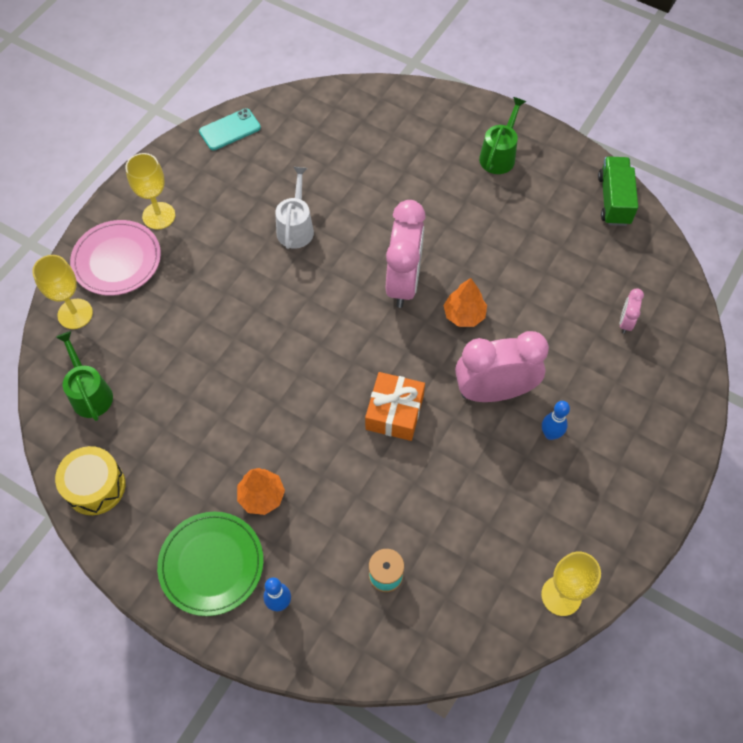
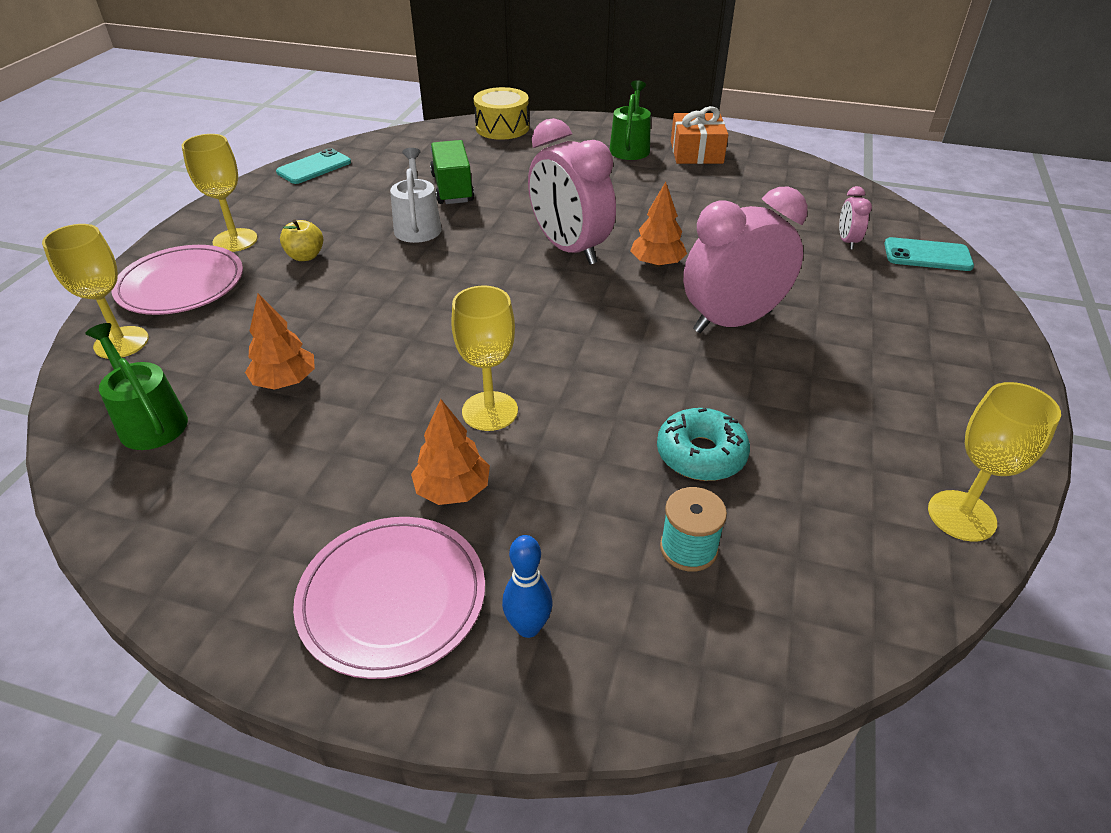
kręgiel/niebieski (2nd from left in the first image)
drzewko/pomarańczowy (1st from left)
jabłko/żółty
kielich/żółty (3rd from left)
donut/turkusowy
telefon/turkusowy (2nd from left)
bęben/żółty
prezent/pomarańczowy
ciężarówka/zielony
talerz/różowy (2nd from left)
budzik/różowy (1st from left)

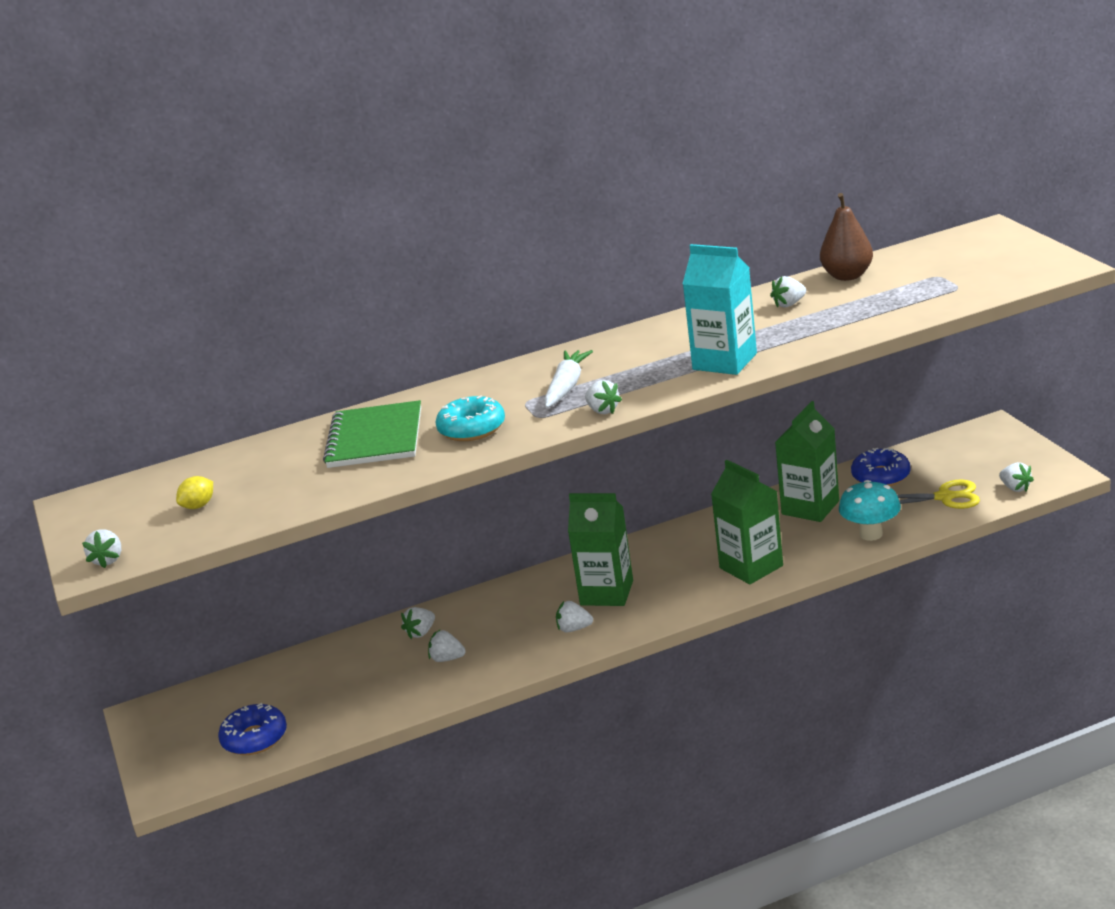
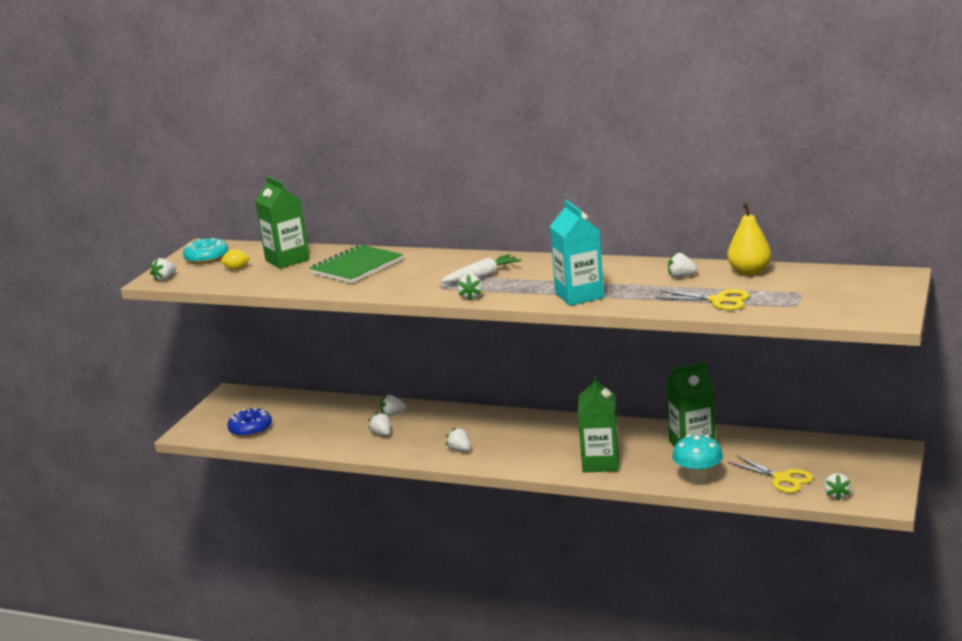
donut/niebieski (2nd from left in the first image)
nożyczki/żółty (1st from left)
donut/turkusowy
karton mleka/zielony (1st from left)
gruszka/żółty

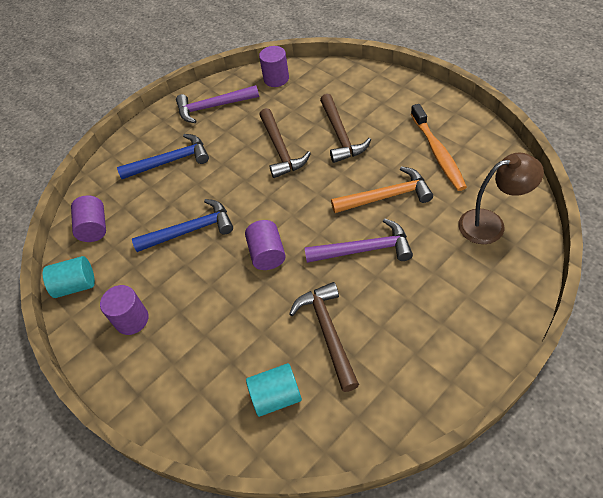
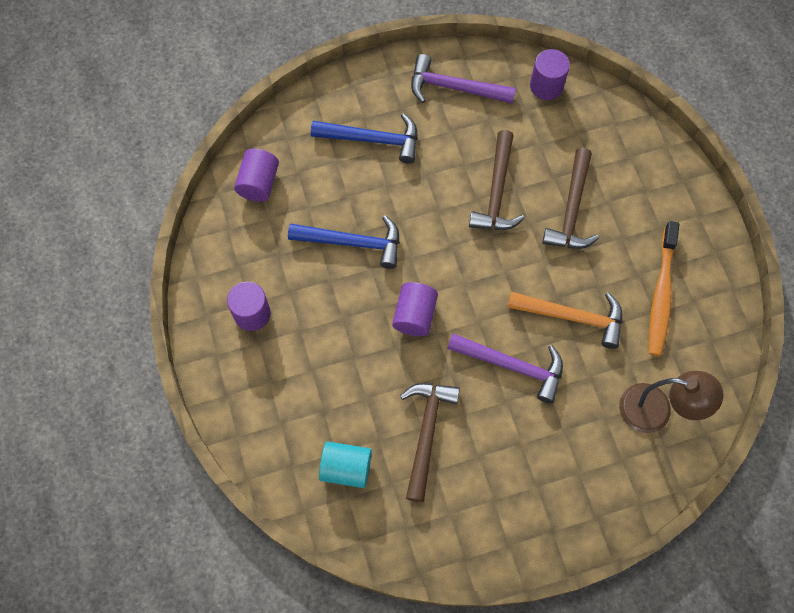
walec/turkusowy (1st from left in the first image)

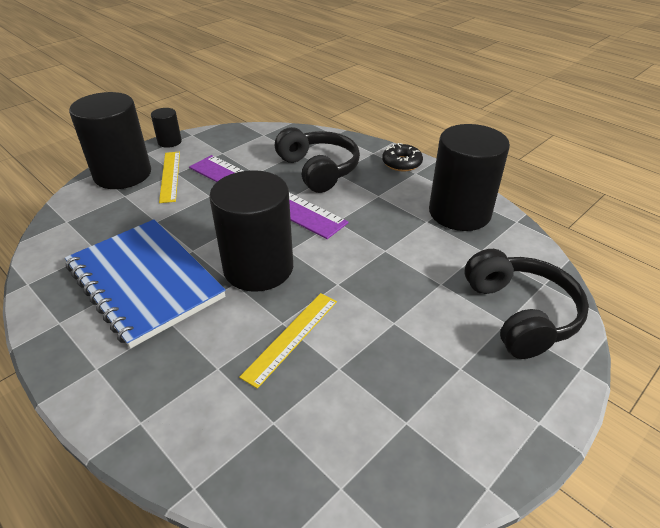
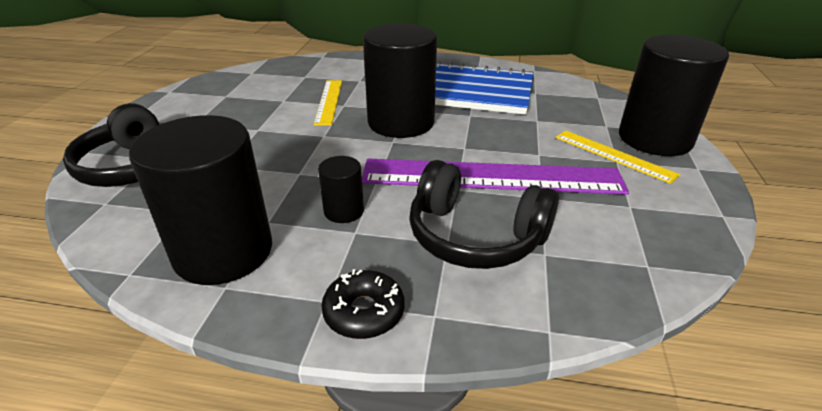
walec/czarny (2nd from left)

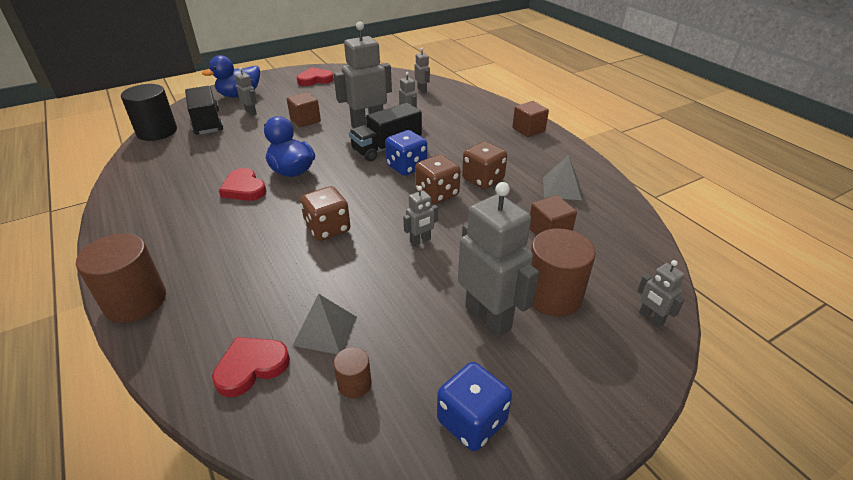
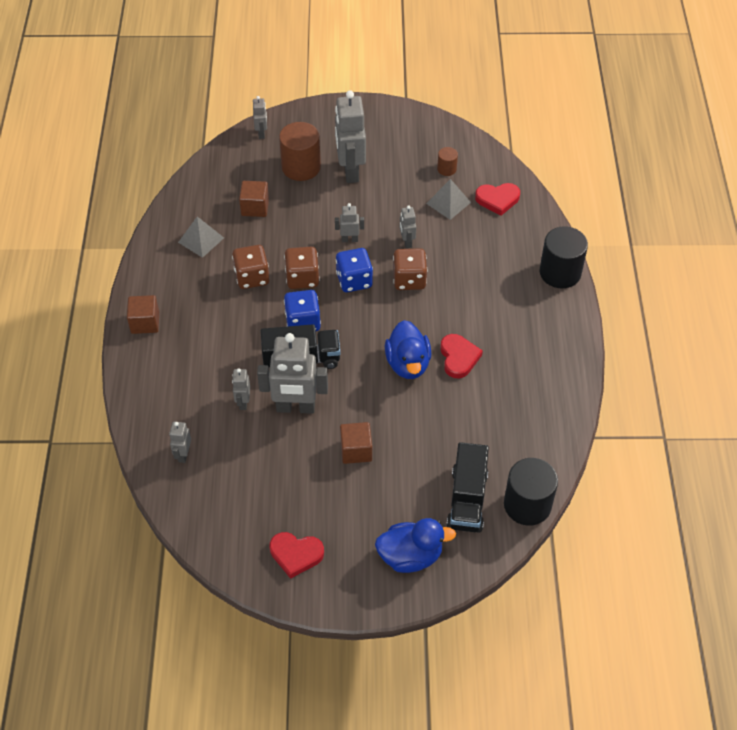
robot/szary (7th from left)
kostka do gry/niebieski (2nd from left)
walec/czarny (2nd from left)

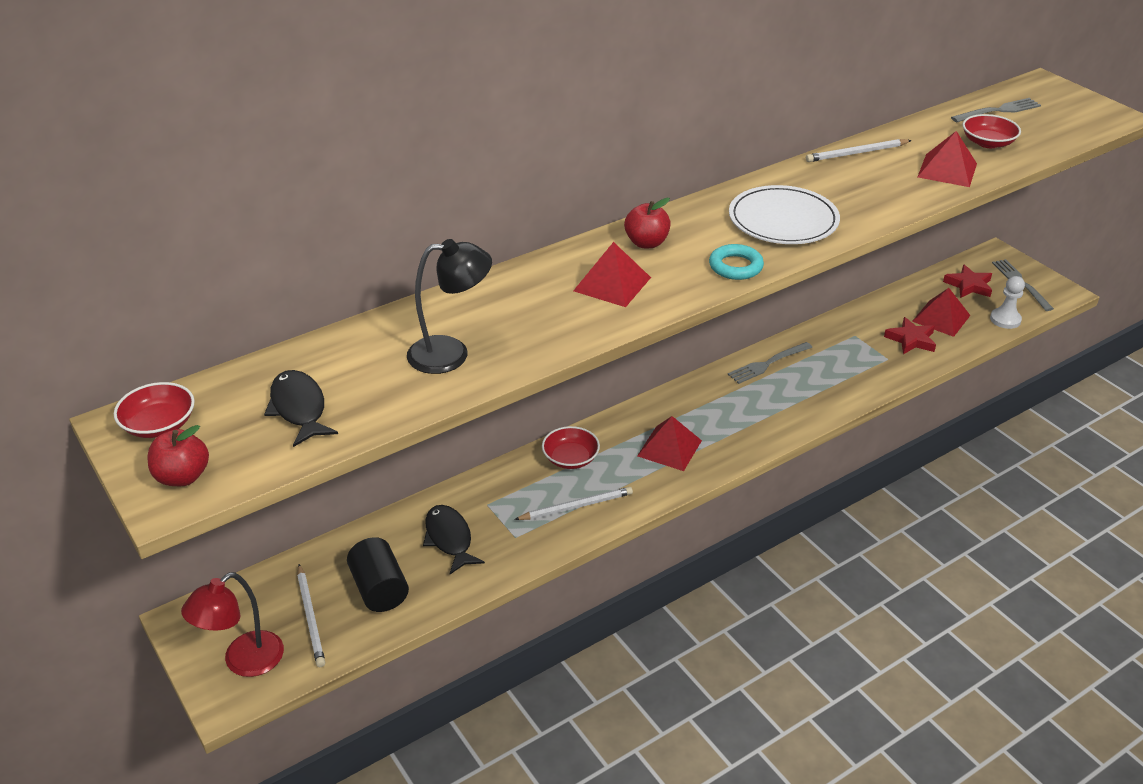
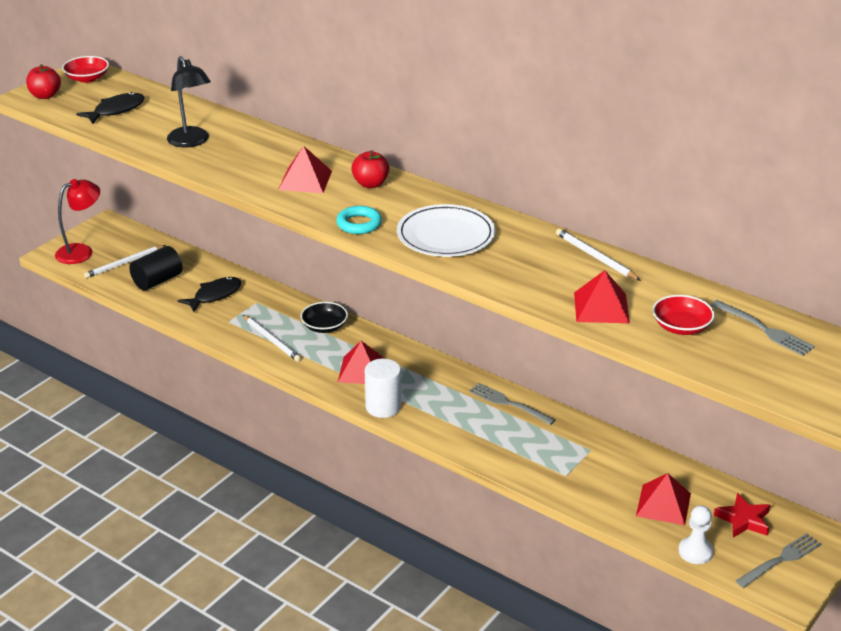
gwiazda/czerwony (1st from left in the first image)
walec/biały
miska/czarny
lampka/czerwony

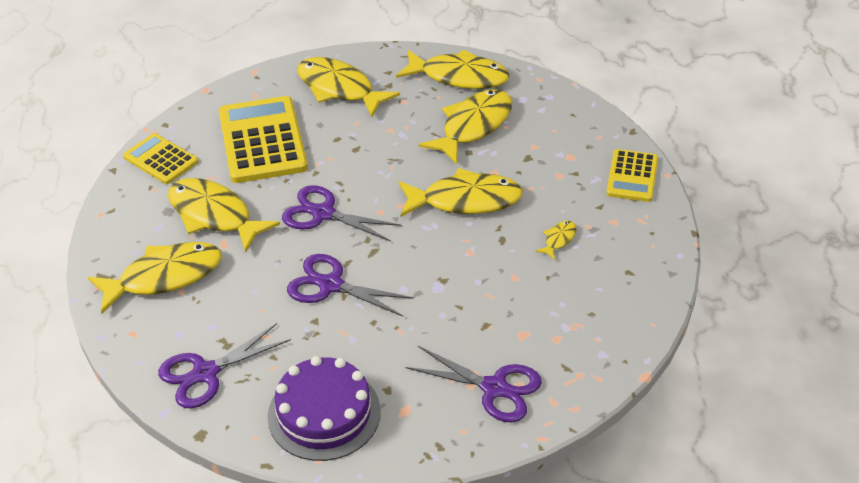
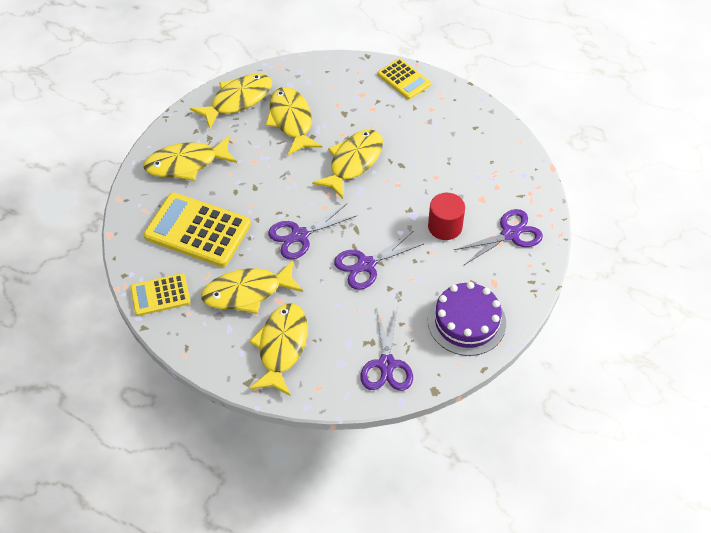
ryba/żółty (7th from left in the first image)
walec/czerwony

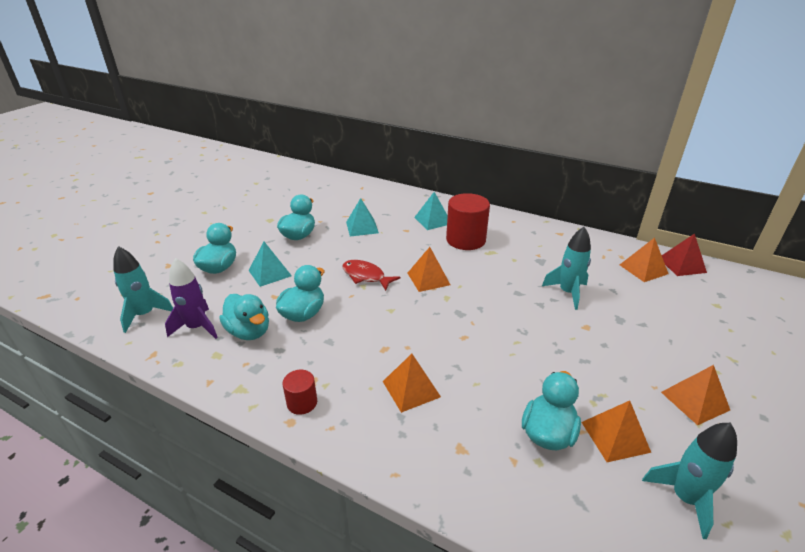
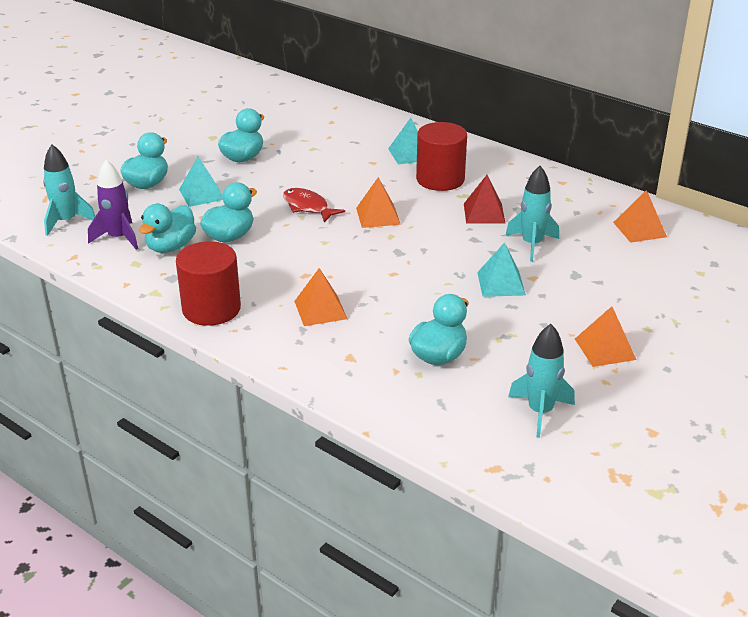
piramida/pomarańczowy (3rd from left in the first image)
piramida/turkusowy (3rd from left)
piramida/czerwony
kaczka/turkusowy (2nd from left)
walec/czerwony (1st from left)

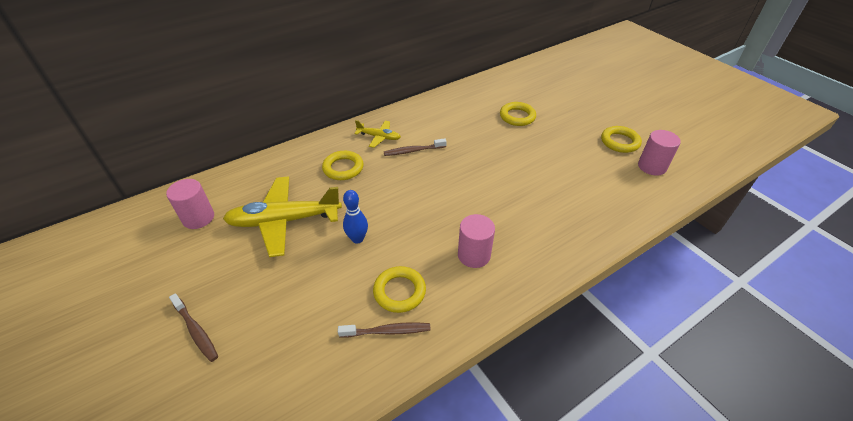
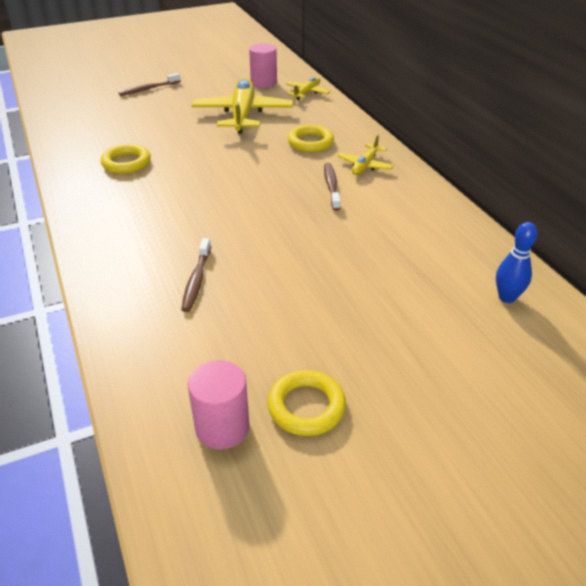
walec/różowy (2nd from left in the first image)
pierścień/żółty (3rd from left in the first image)
samolot/żółty (2nd from left)
szczoteczka do zębów/brązowy (2nd from left)
kręgiel/niebieski

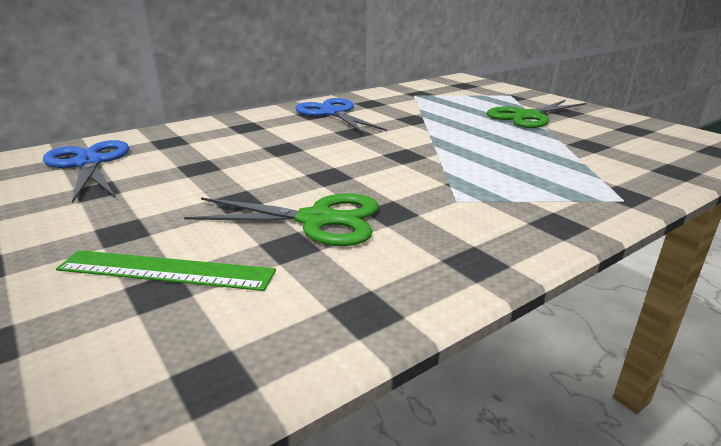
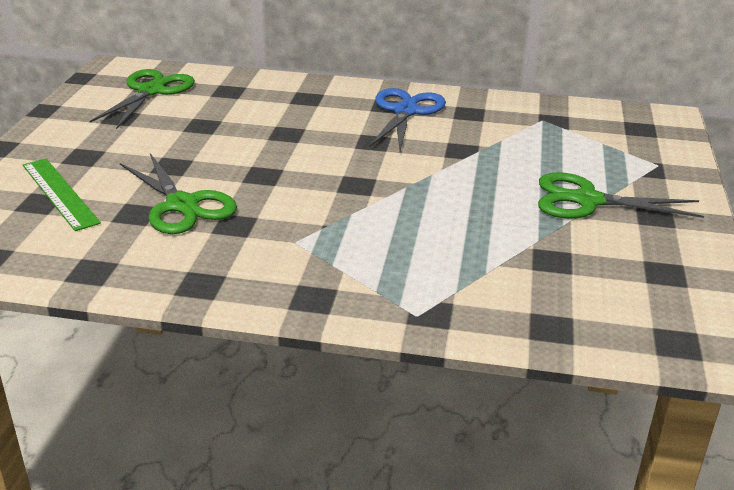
nożyczki/zielony (1st from left)

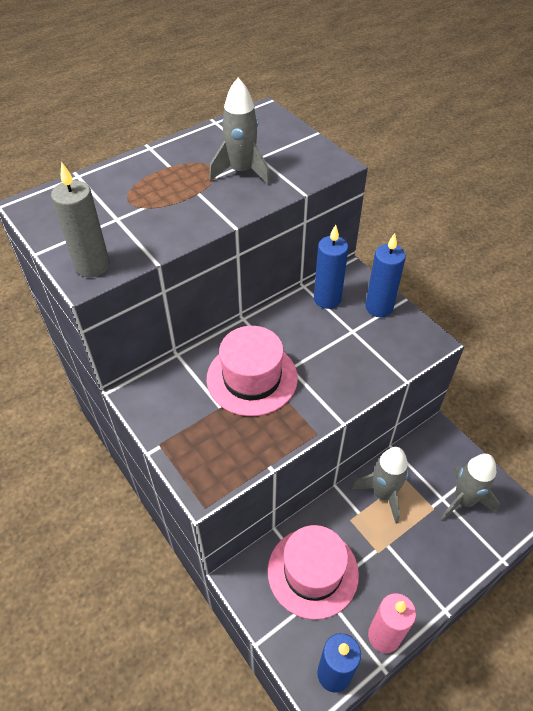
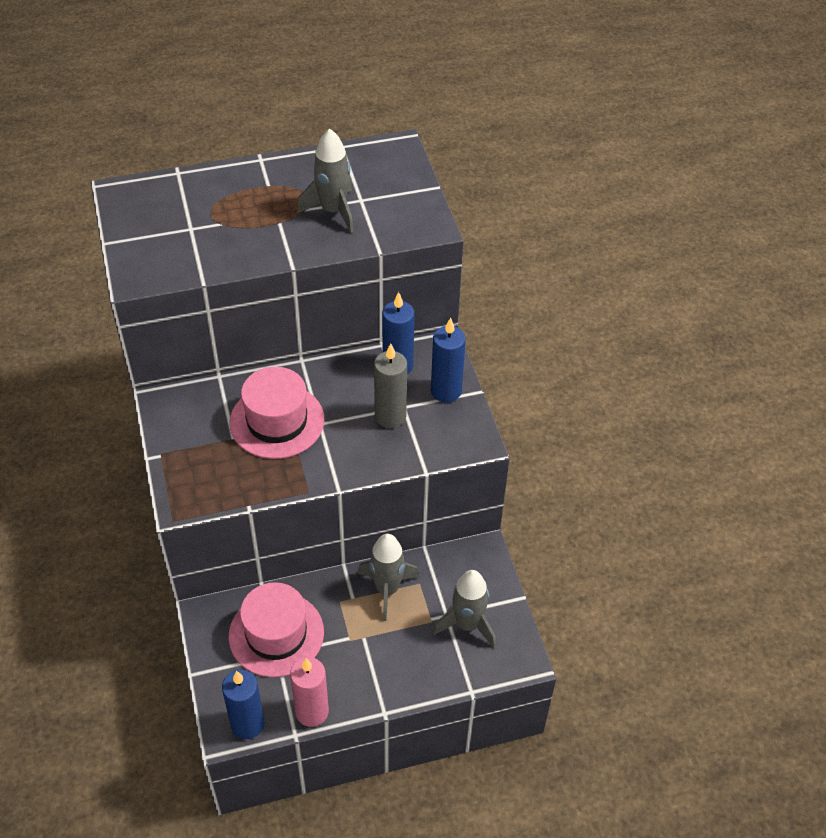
świeca/szary

